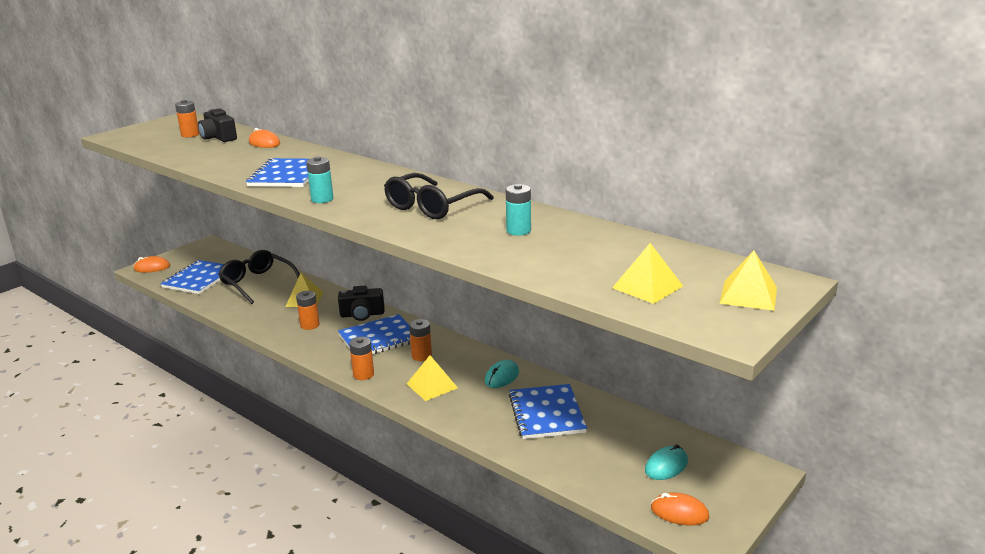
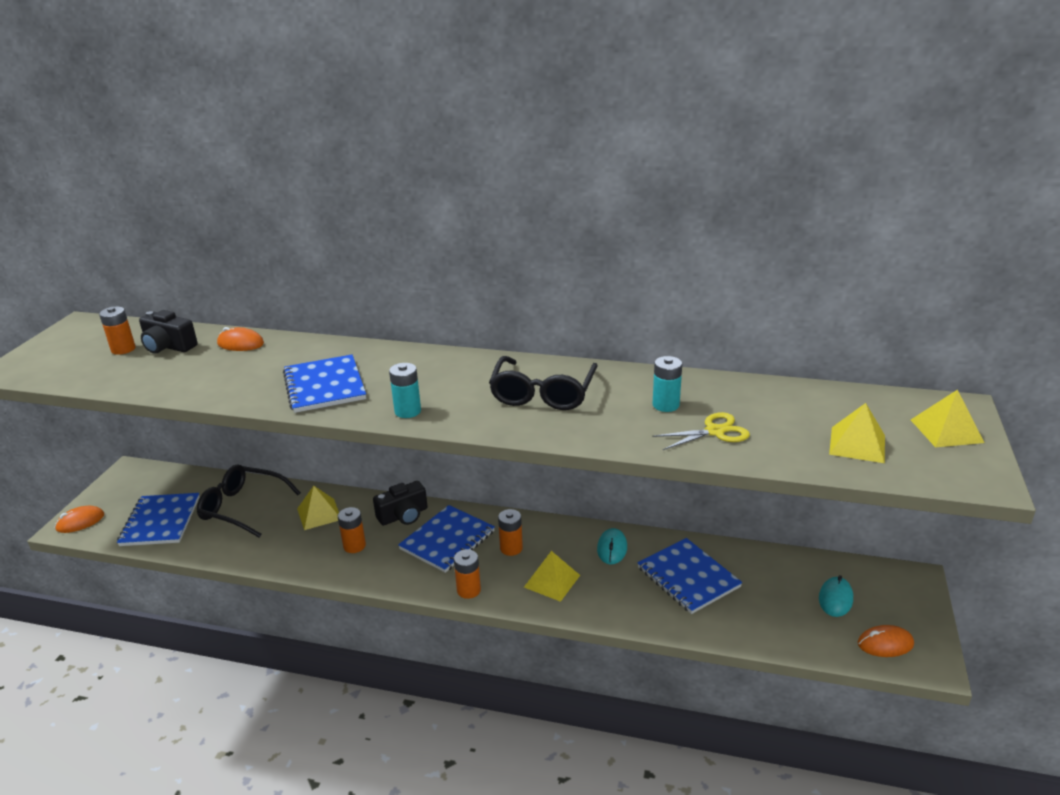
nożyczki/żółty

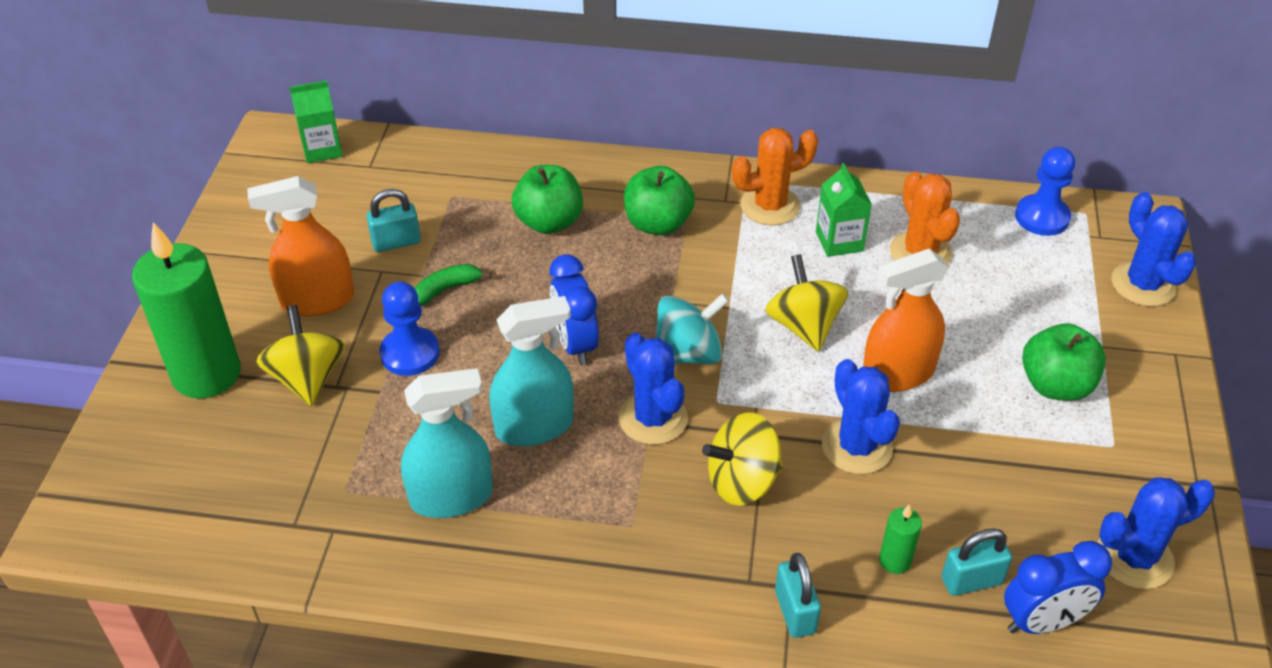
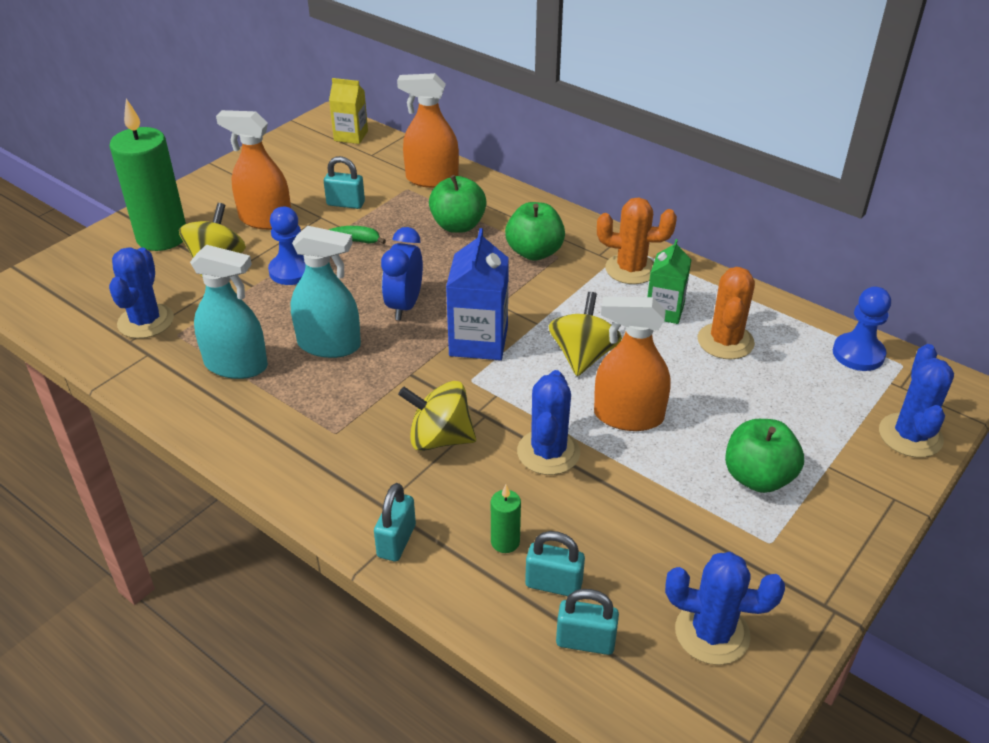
spryskiwacz/pomarańczowy (2nd from left)
kaktus/niebieski (1st from left)
karton mleka/niebieski
kłódka/turkusowy (4th from left)
karton mleka/żółty

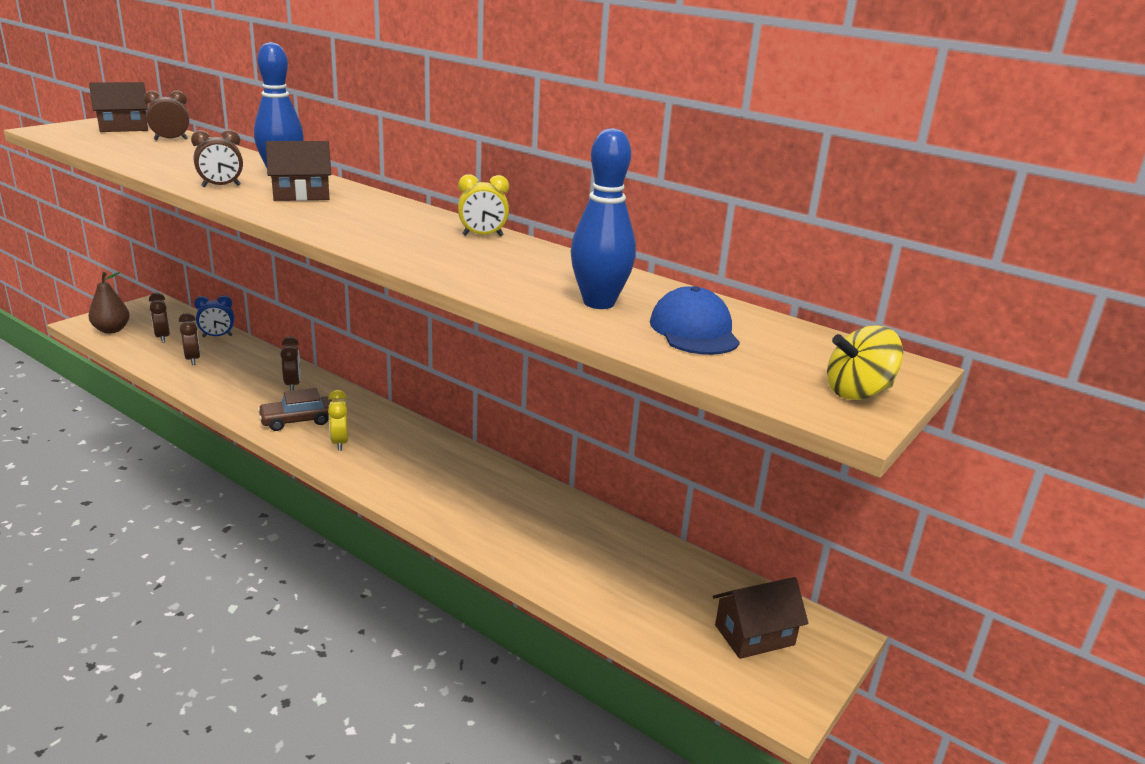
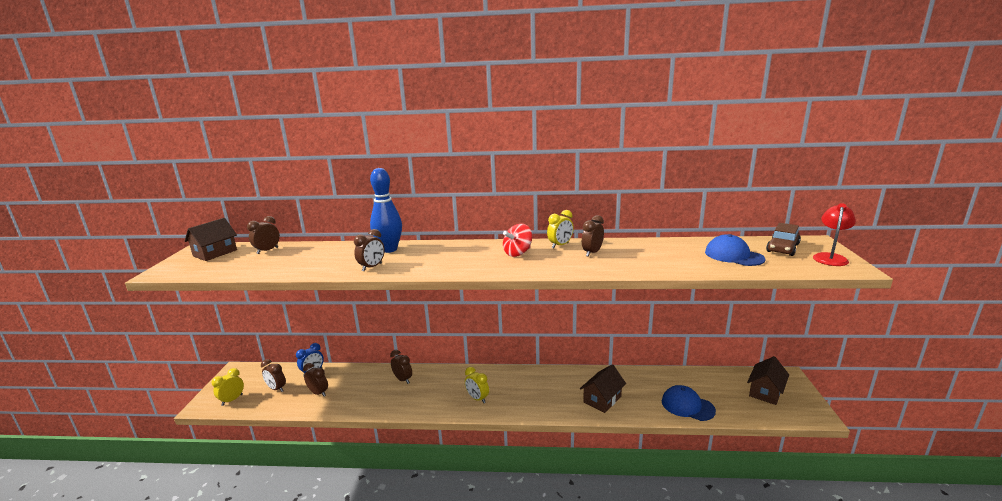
kręgiel/niebieski (2nd from left in the first image)
bączek/czerwony
budzik/brązowy (6th from left)
czapka/niebieski (1st from left)
samochód/brązowy
domek/brązowy (2nd from left)
budzik/żółty (1st from left)
lampka/czerwony

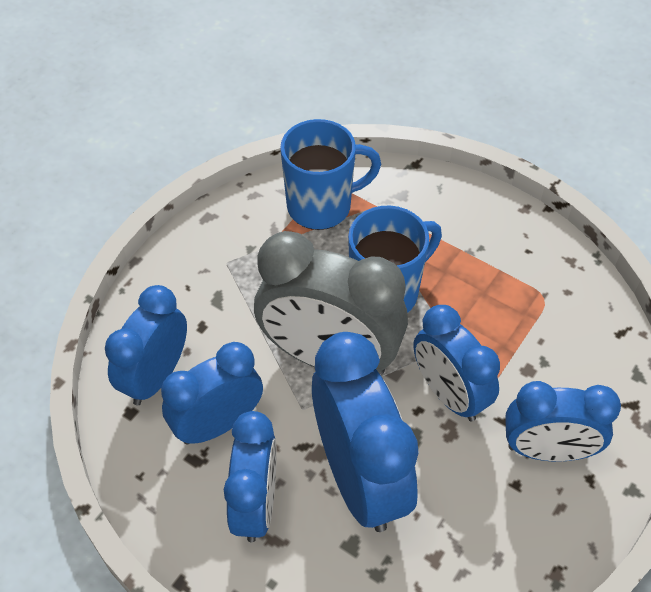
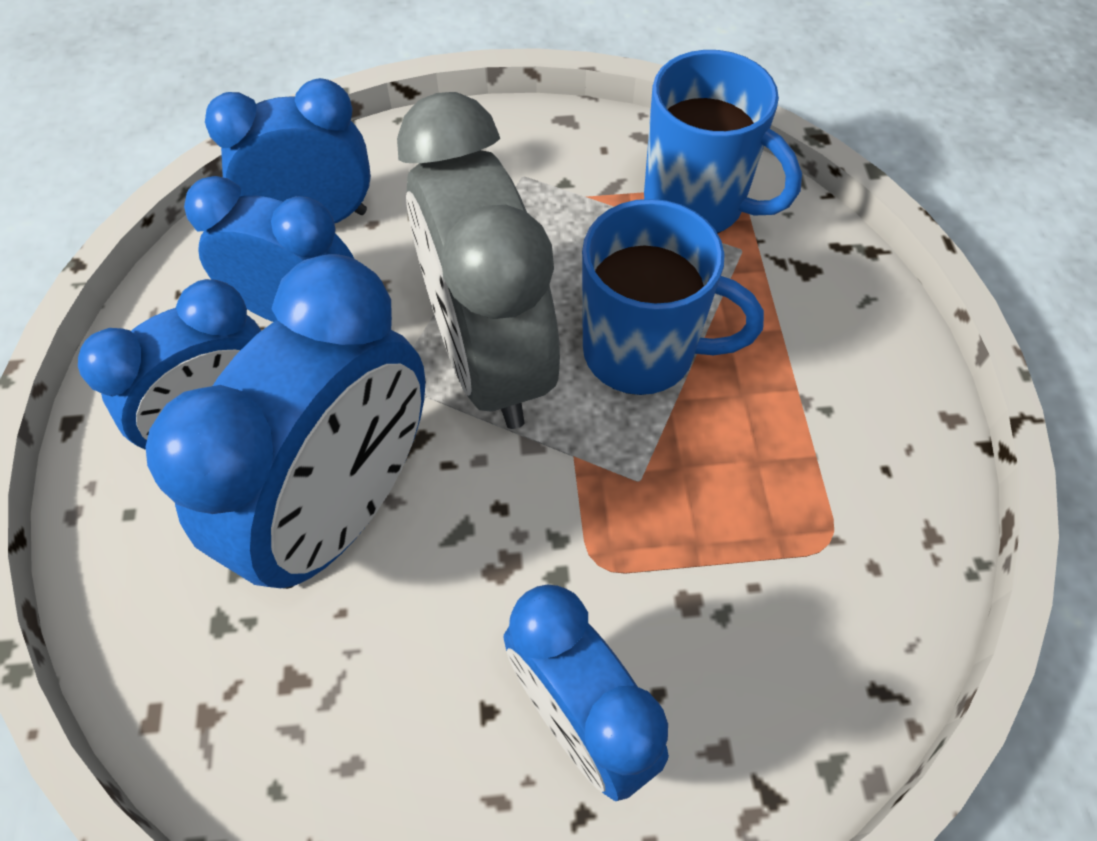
budzik/niebieski (5th from left in the first image)

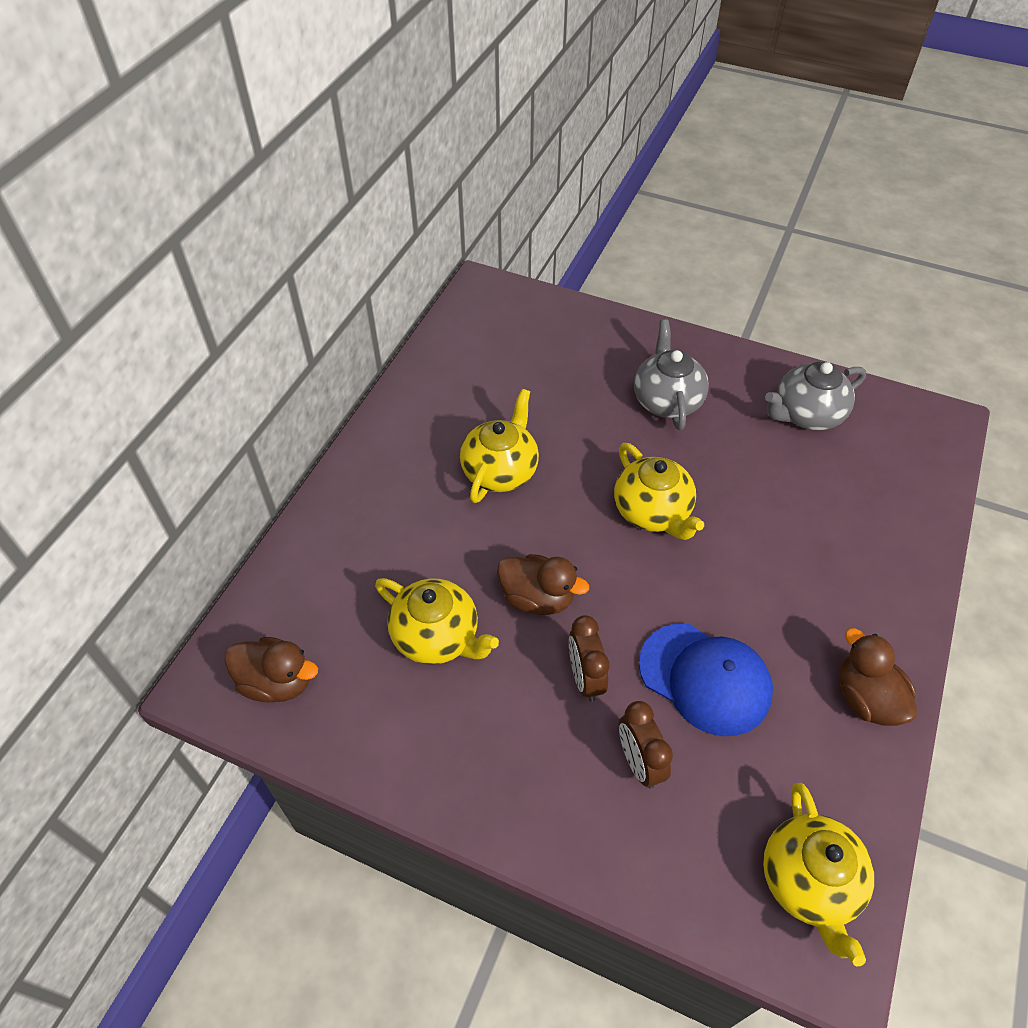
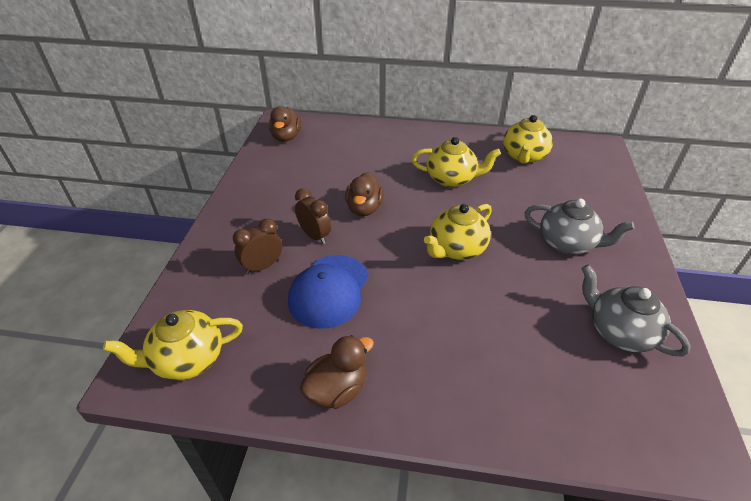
imbryk/żółty (4th from left)
budzik/brązowy (2nd from left)
imbryk/szary (1st from left)

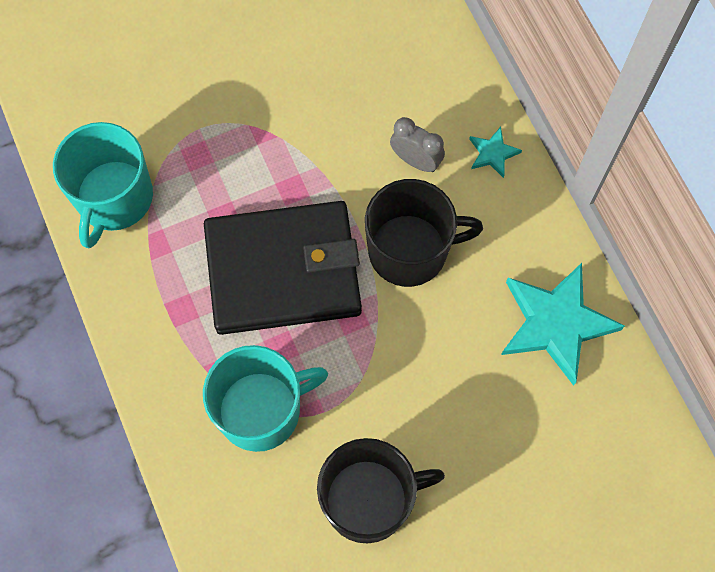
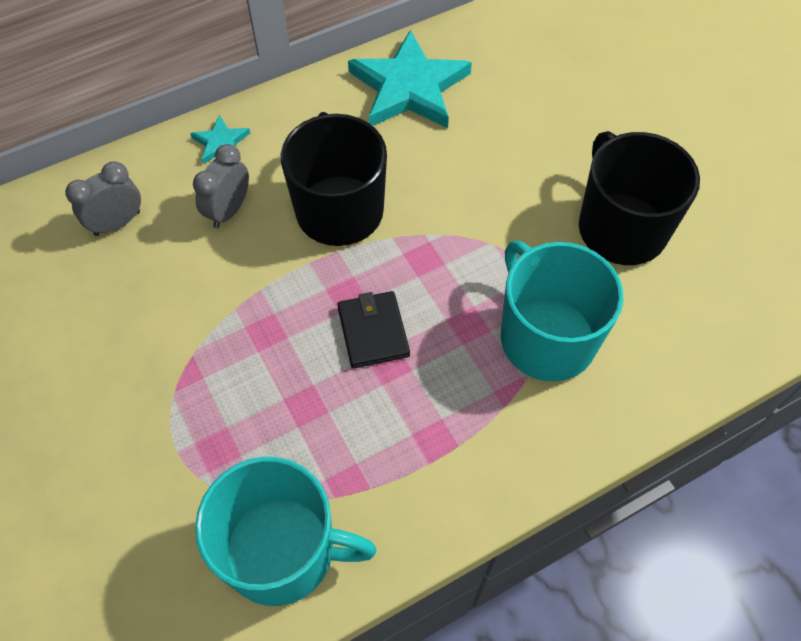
budzik/szary (1st from left)
portfel/czarny

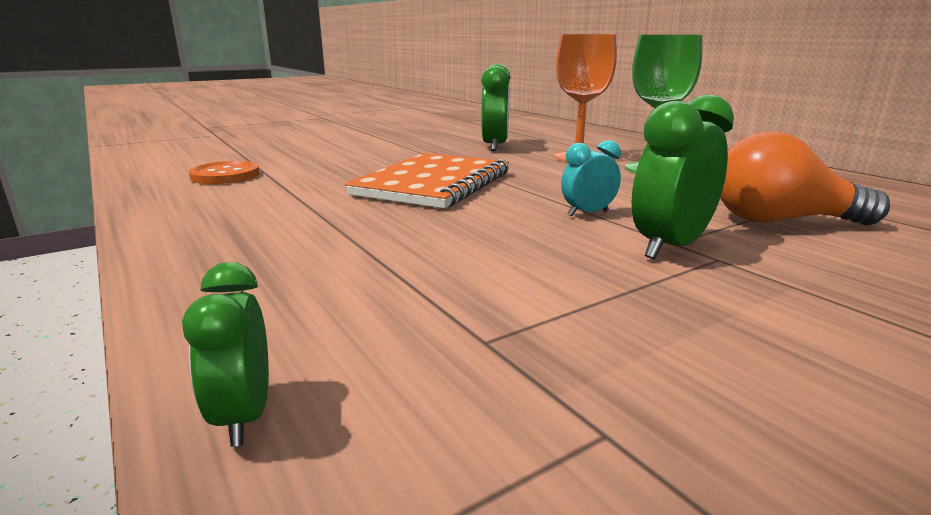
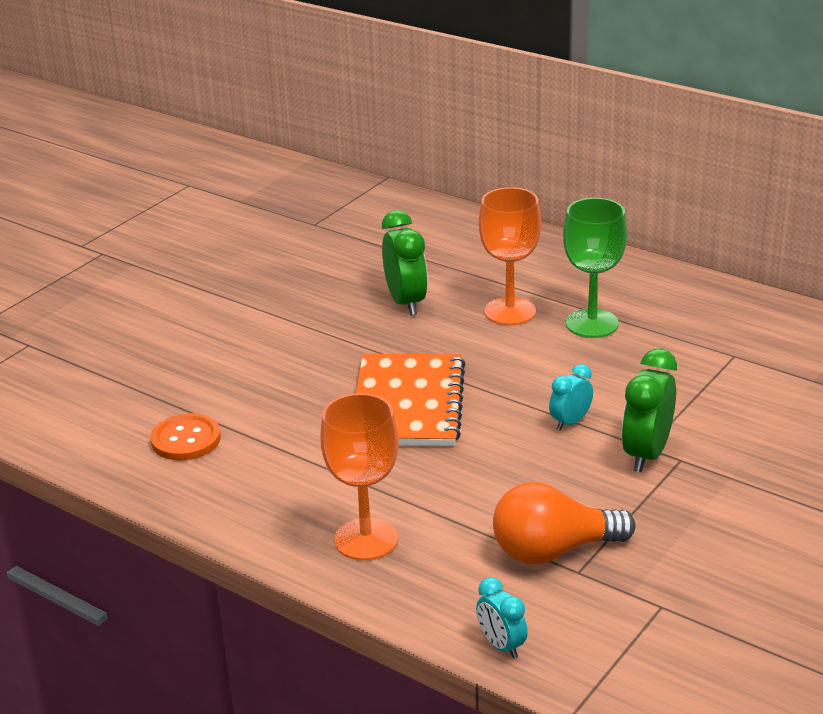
kielich/pomarańczowy (1st from left)
żarówka/pomarańczowy
budzik/turkusowy (1st from left)

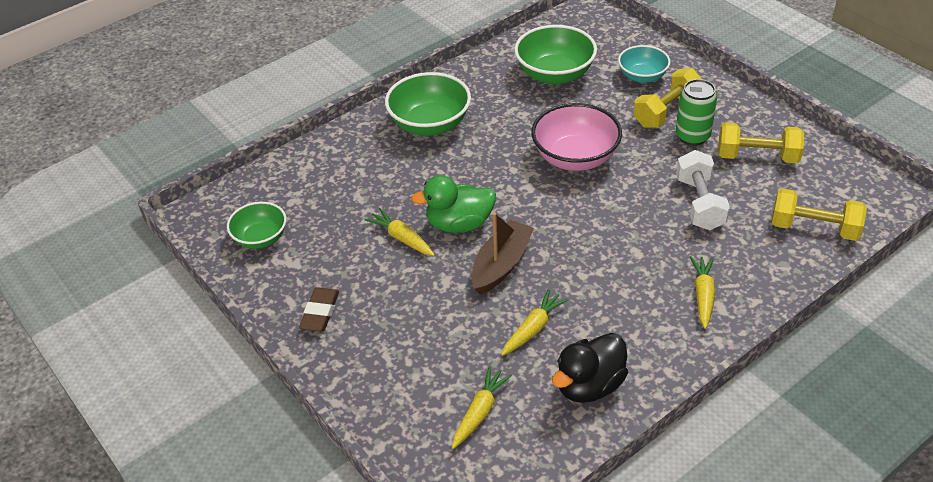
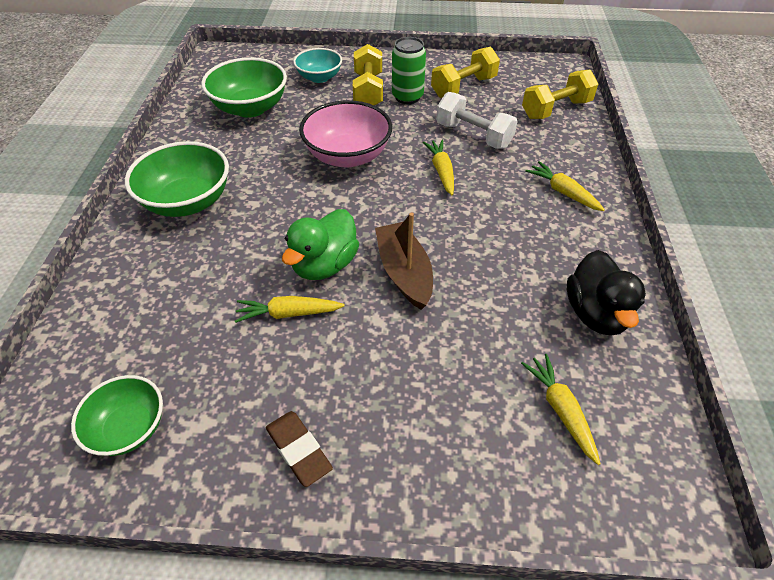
marchewka/żółty (2nd from left)

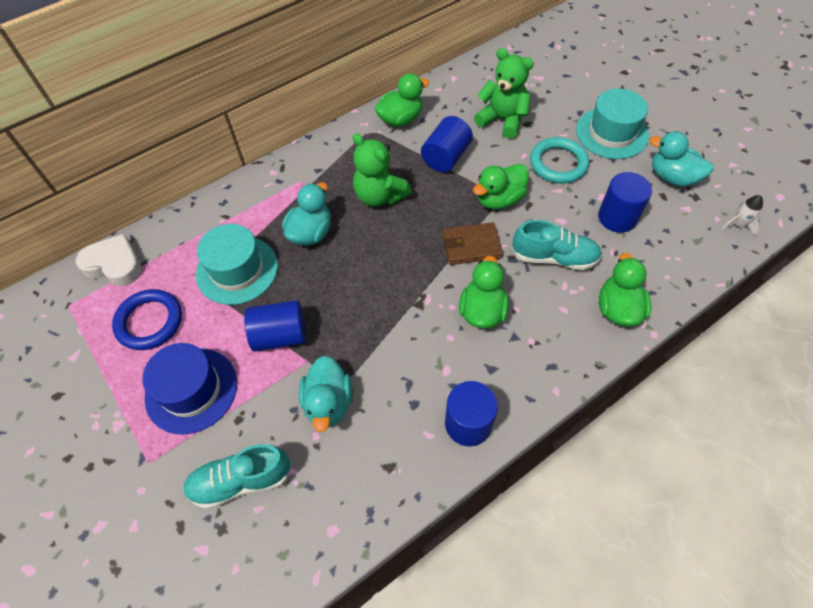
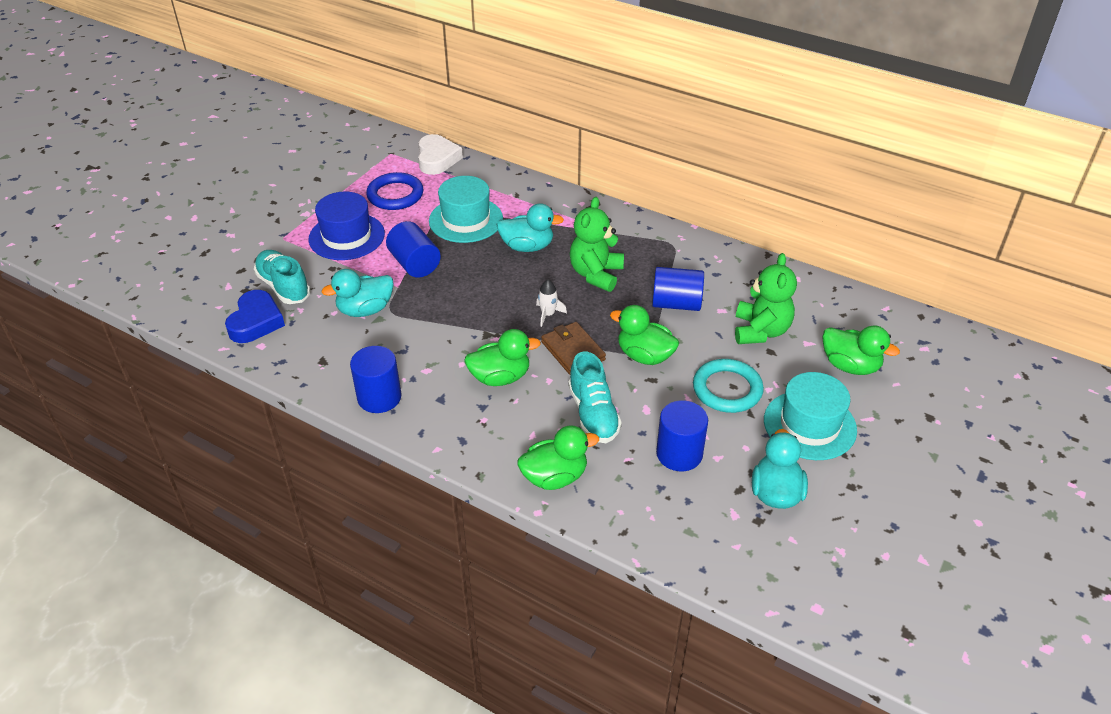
serce/niebieski
kaczka/zielony (4th from left)
rakieta/biały

